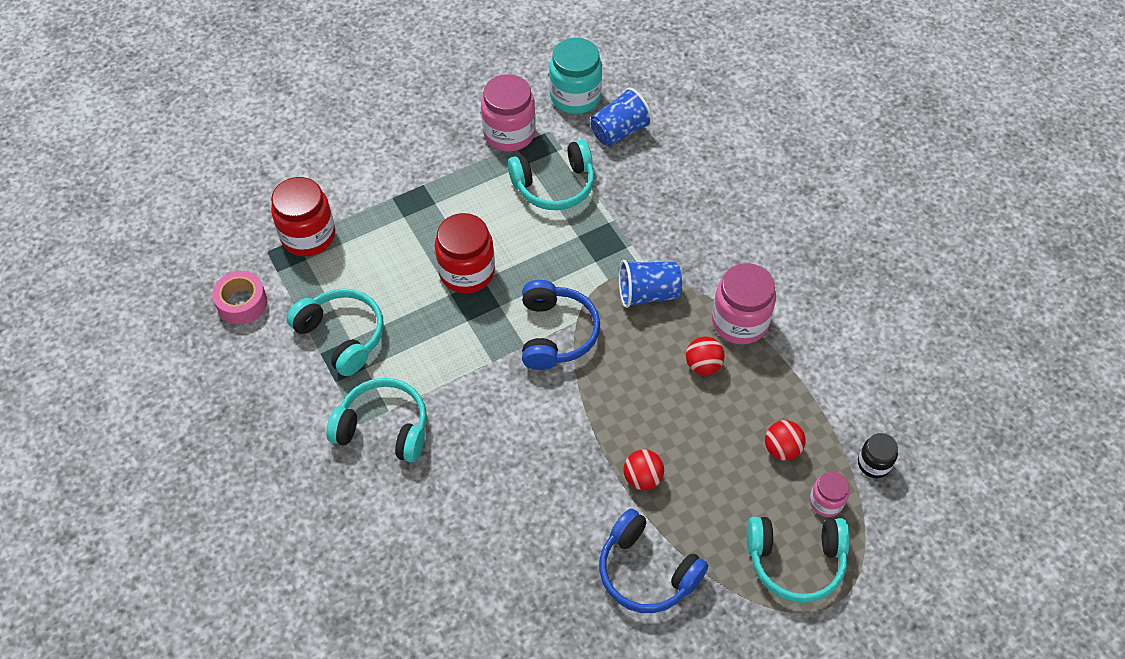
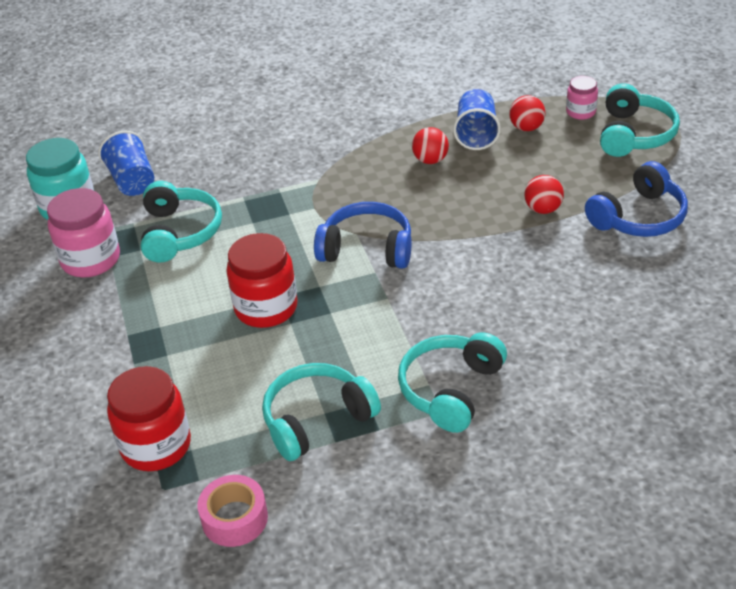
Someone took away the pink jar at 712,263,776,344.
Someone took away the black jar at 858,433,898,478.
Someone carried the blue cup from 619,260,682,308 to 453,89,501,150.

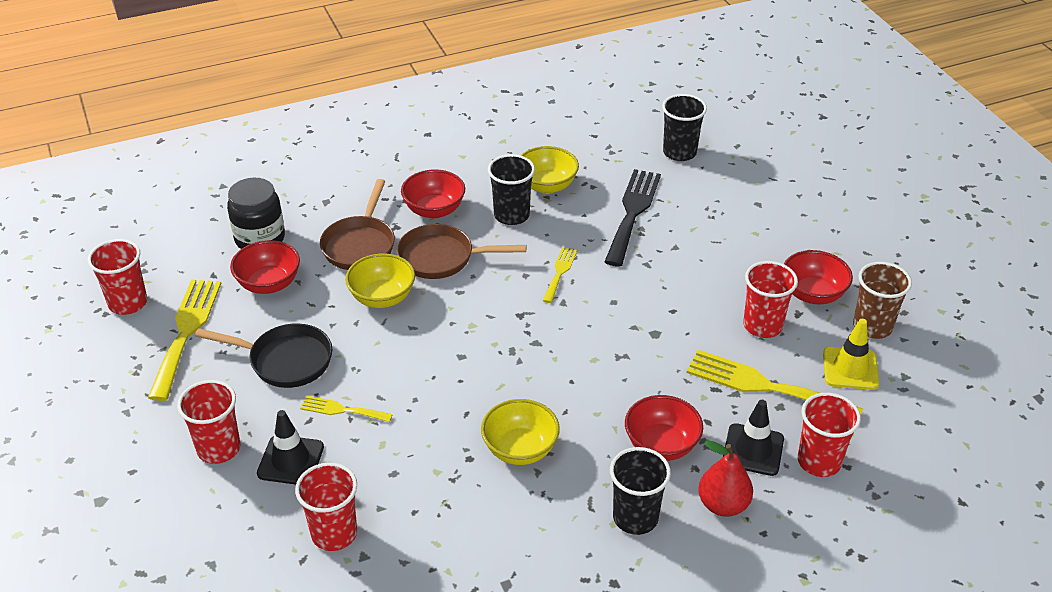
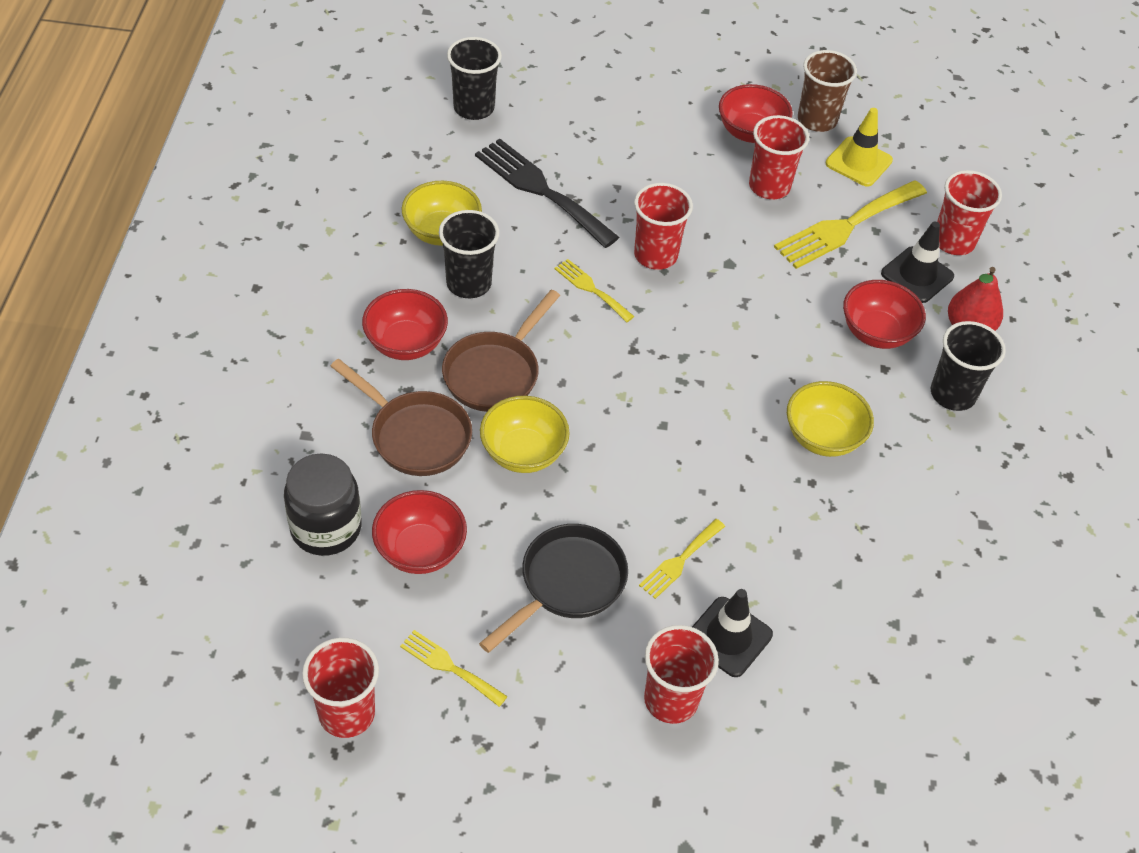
Someone carried the red cup from 295,463,357,551 to 634,183,693,270.
Someone scaled the yellow fork at 148,280,221,401 by 0.52.

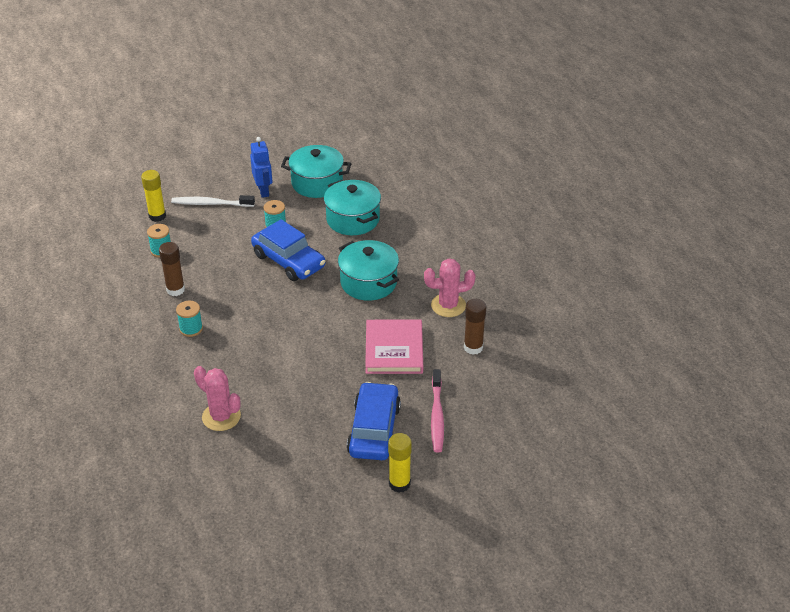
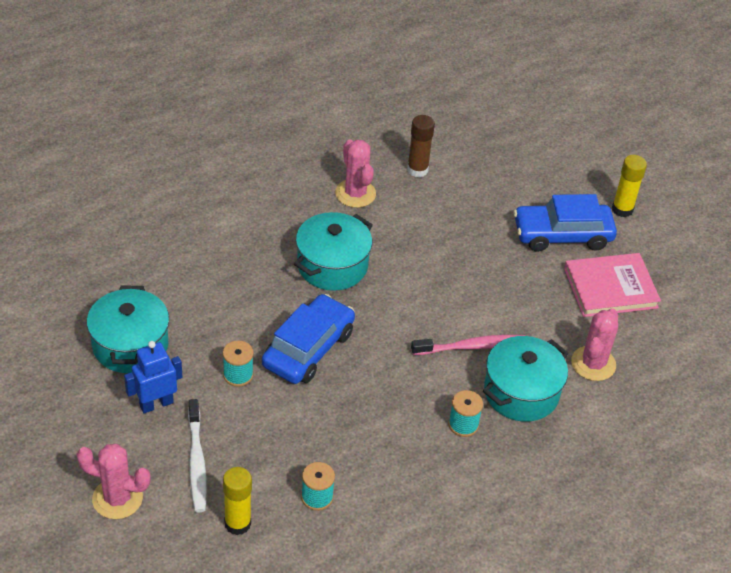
Someone took away the brown glue stick at 159,242,185,296.
Someone put down the pink cactus at 77,444,151,519.
Someone carried the turquoise pot from 324,180,381,235 to 483,336,569,422.
Someone carried the pink book from 365,320,423,374 to 564,253,661,317.
Someone carried the pink toothbrush from 431,369,444,452 to 411,335,526,355.

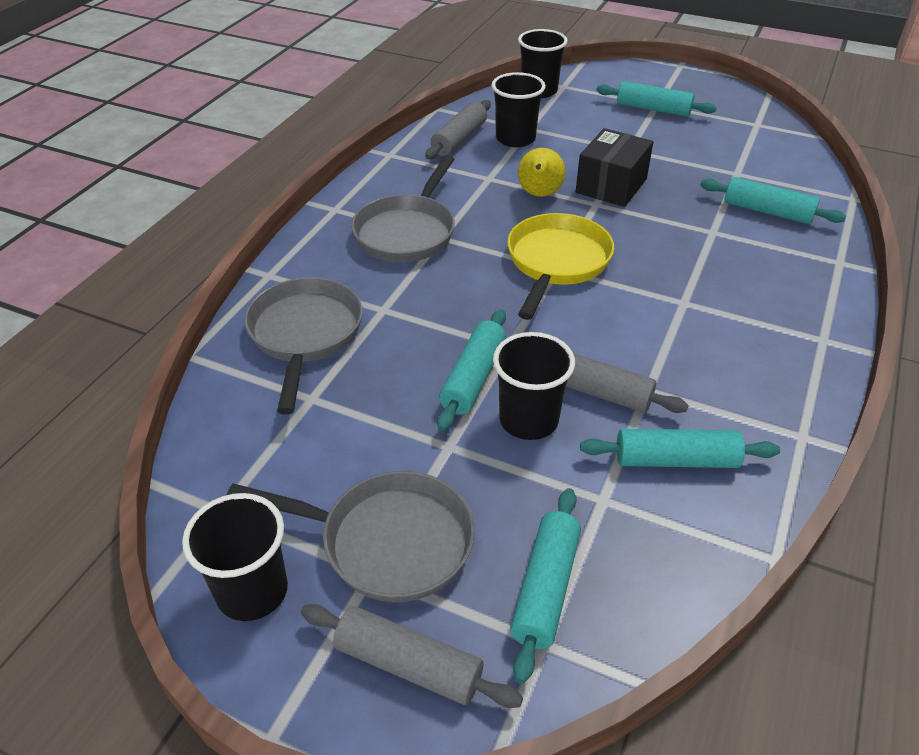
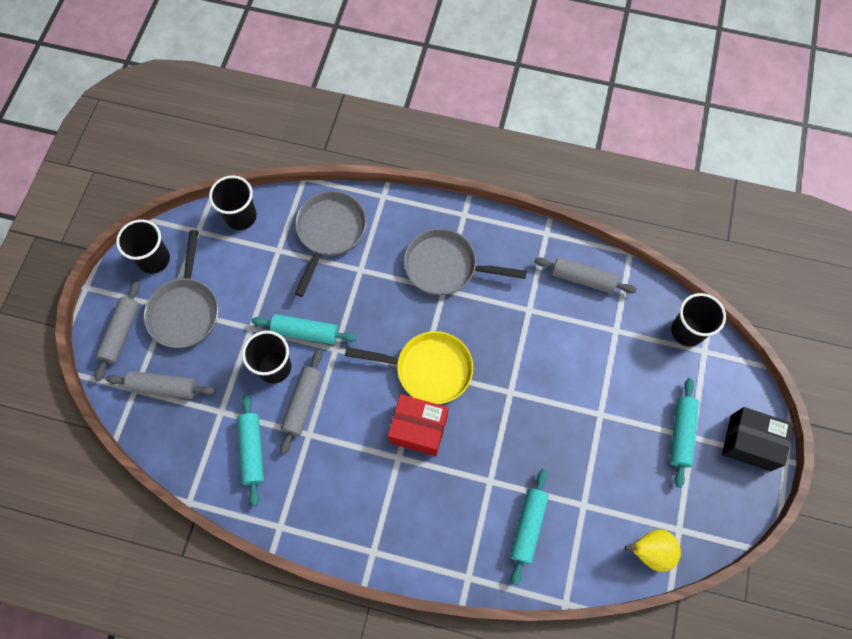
Someone put down the red box at 388,394,448,456.
Someone carried the black cup from 491,72,546,147 to 209,176,257,230.
Someone carried the yellow pear from 518,148,565,197 to 625,530,681,572.
Someone carried the black box from 576,128,653,207 to 722,407,794,471.
Someone repainted the turquoise rolling pin at 510,488,581,684, which became the grey rolling pin at 106,371,215,399.
Someone rotated the grey pan at 244,277,363,415 by 60 degrees counterclockwise.

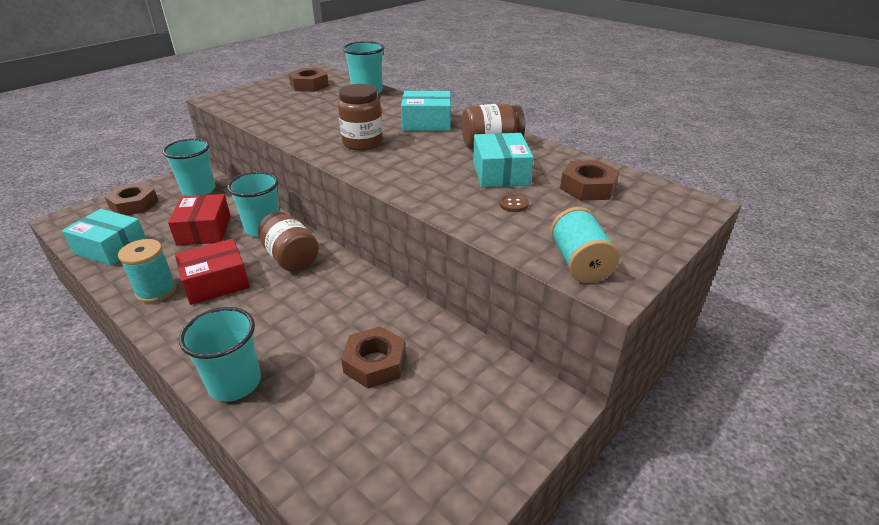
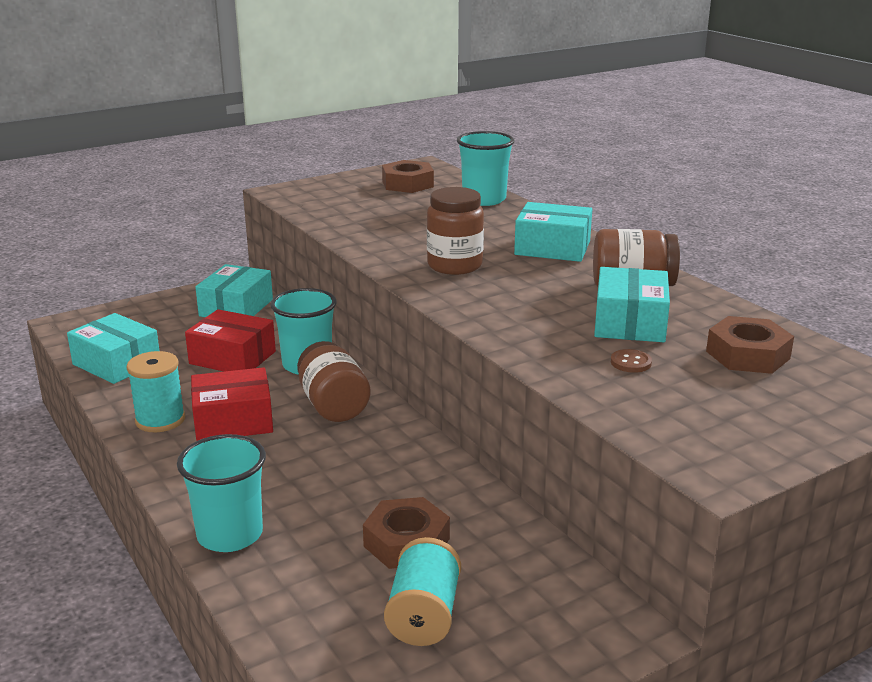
Someone took away the brown nut at 105,182,158,216.
Someone carried the turquoise spool from 550,207,619,283 to 384,537,461,646.
Someone swapped the turquoise cup at 162,139,215,196 for the turquoise box at 195,264,273,317.
Someone rotated the red box at 168,194,231,246 by 75 degrees counterclockwise.

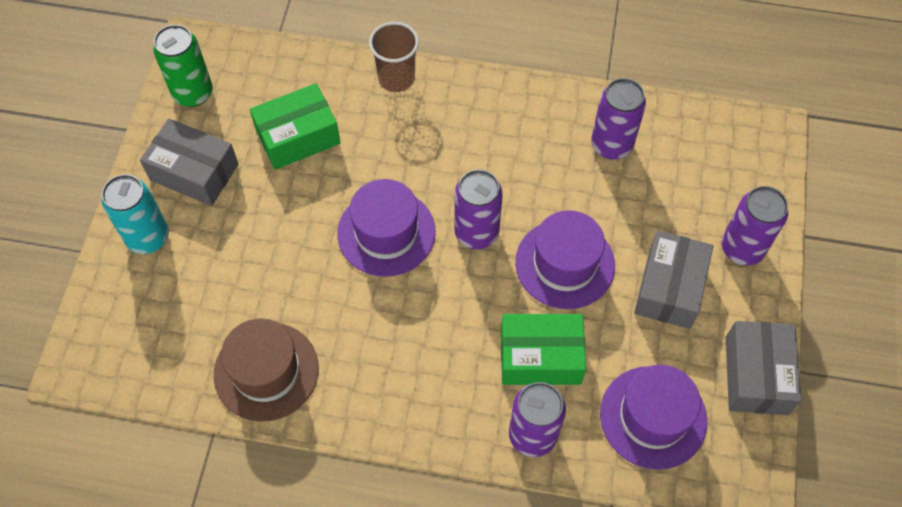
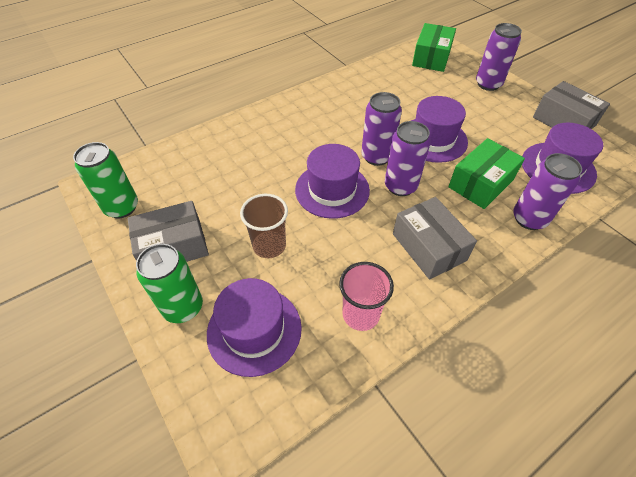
Someone put down the purple hat at 207,278,302,377.
Someone carried the green box from 250,83,340,170 to 412,23,456,72.
Someone carried the brown cup from 369,22,419,92 to 240,194,288,258.
Someone carried the purple can from 591,78,646,160 to 385,121,431,196.
Someone carried the grey box from 634,230,713,329 to 393,197,477,280.
Someone swapped the brown hat at 214,318,319,422 for the pink cup at 339,262,394,331.
Someone repainted the turquoise can at 102,174,169,254, which became the green can at 136,244,203,323.

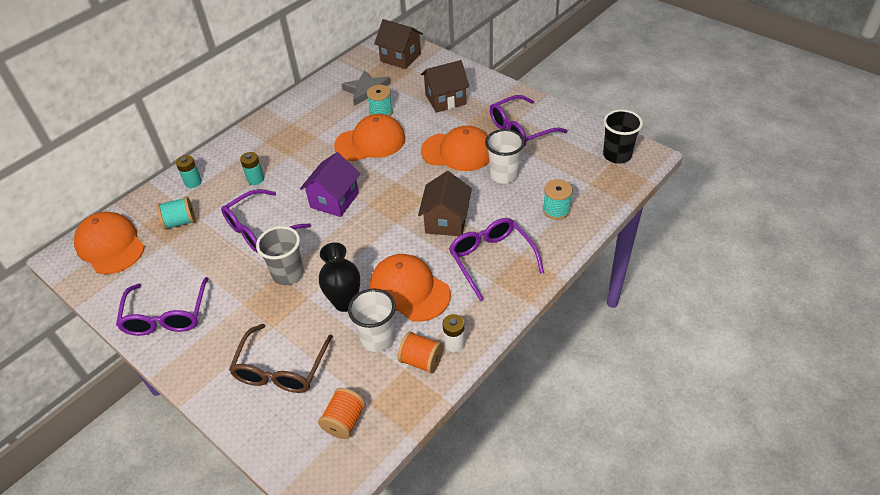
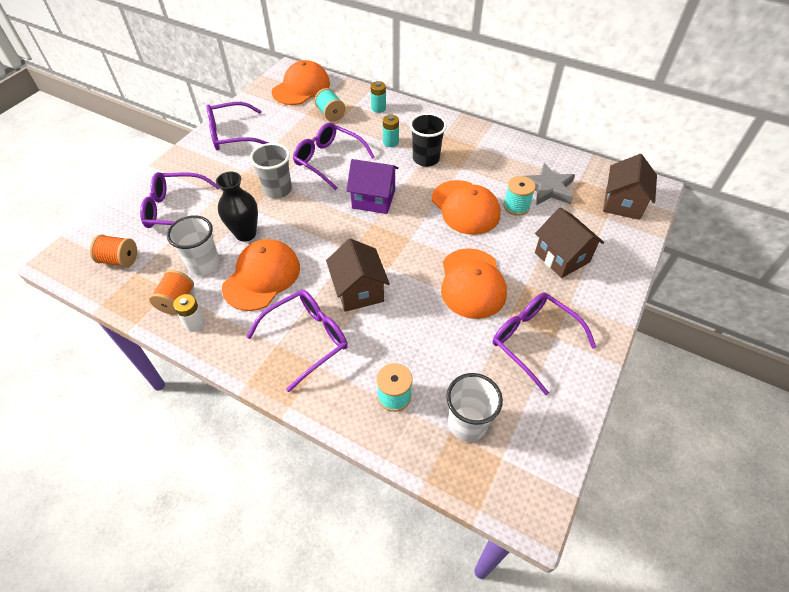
Someone carried the white cup from 485,129,525,184 to 446,373,503,442.
Someone carried the black cup from 603,109,643,164 to 409,113,447,167.
Someone repainted the brown glasses at 229,324,333,393, which became the purple glasses at 140,172,219,228.
Someone rotated the brown house at 418,171,472,236 by 75 degrees clockwise.

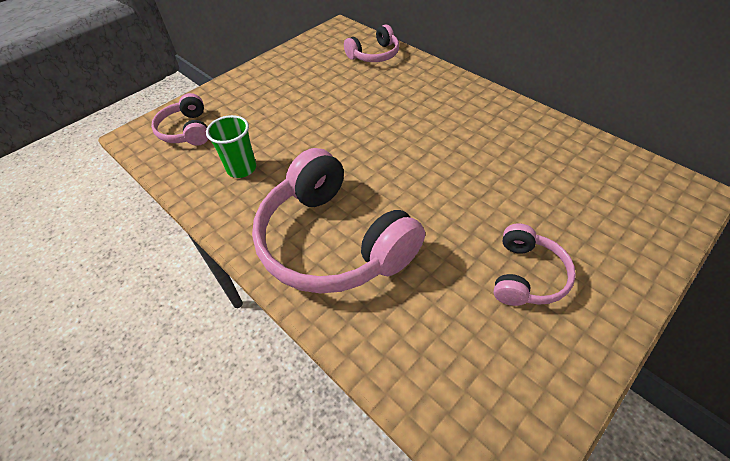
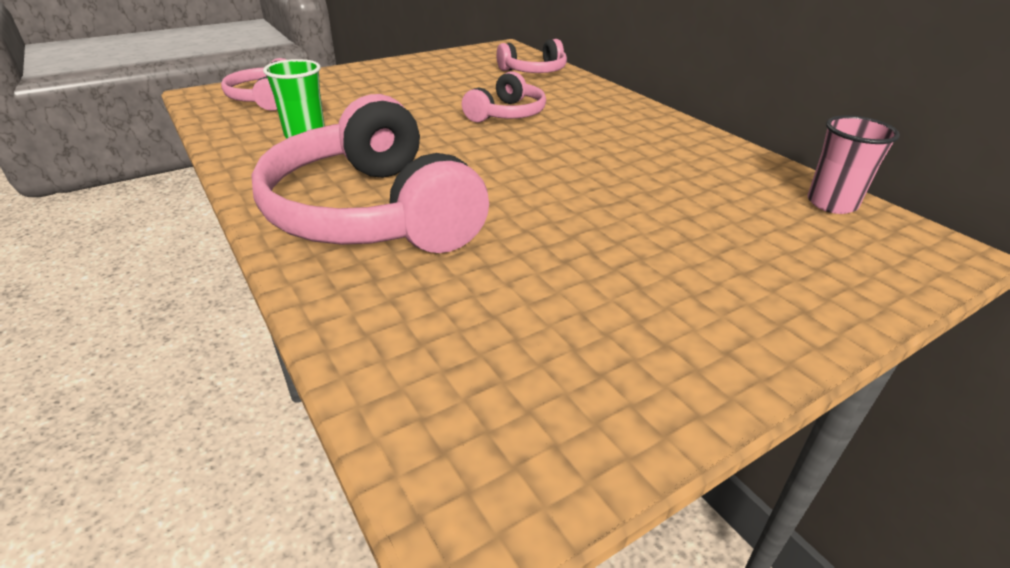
Someone put down the pink cup at 808,115,900,214.
Someone carried the pink headphones from 493,223,576,306 to 462,71,546,123.

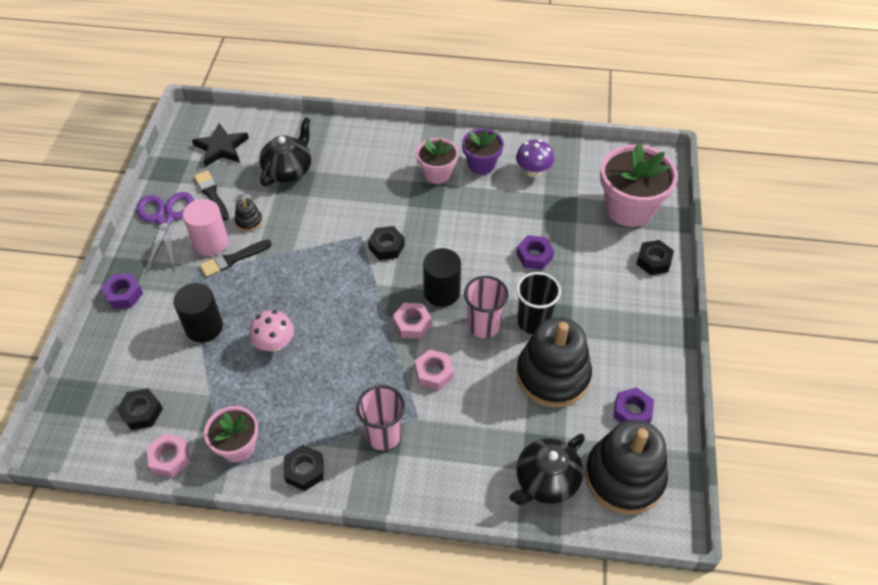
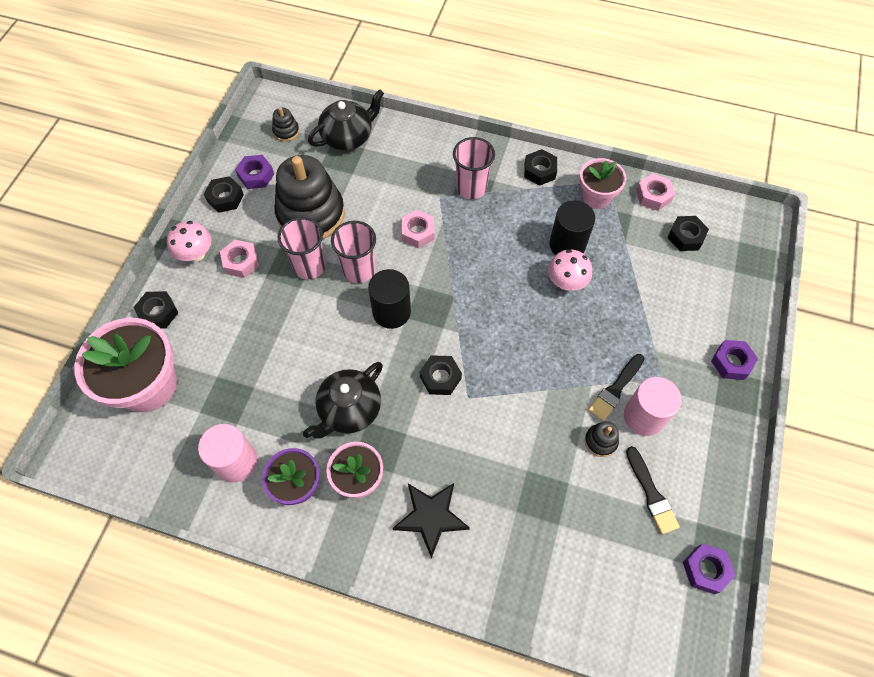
Someone took away the purple scissors at 137,192,194,272.
Someone put down the pink mushroom at 167,221,212,262.
Someone put down the black nut at 204,176,244,213.
Someone carried the black cylinder from 173,283,223,343 to 549,201,595,255.
Someone carried the black star from 192,123,249,167 to 393,483,470,558.
Someone carried the black teapot from 259,117,311,186 to 303,362,383,438.
Someone carried the pink nut from 393,303,432,339 to 220,240,260,278.
Someone carried the purple nut from 516,235,554,270 to 683,544,736,594.
Someone swapped the purple mushroom at 516,139,554,177 for the pink cylinder at 198,424,257,483.
Someone repainted the black cup at 516,272,561,334, which became the pink cup at 278,217,326,279.
Someone rotated the black brush at 200,239,272,277 by 150 degrees clockwise.
Someone scaled the black stacking toy at 585,419,668,514 by 0.41.

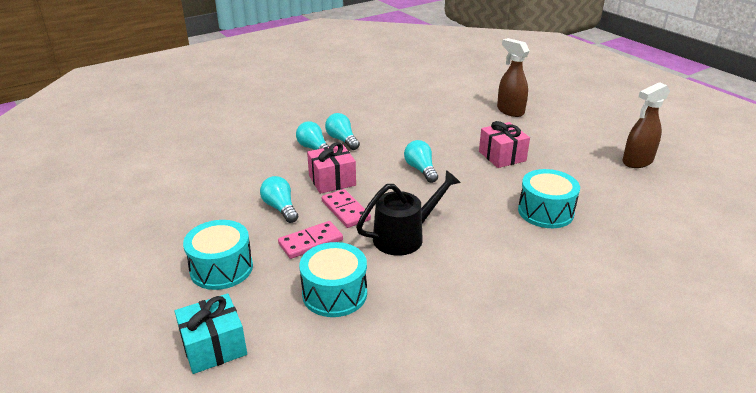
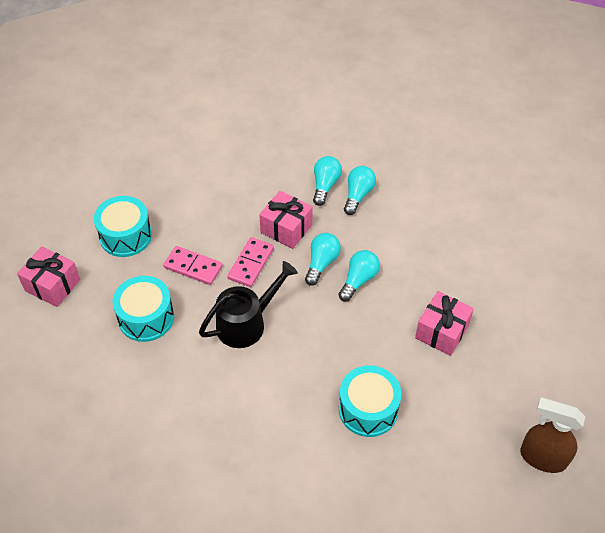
Someone took away the brown spray bottle at 497,38,530,117.
Someone carried the turquoise light bulb from 260,176,298,223 to 305,233,341,286.
Someone repainted the turquoise gift at 175,293,247,374, which became the pink gift at 17,246,80,307.
Someone rotated the black watering can at 356,170,461,256 by 60 degrees counterclockwise.

